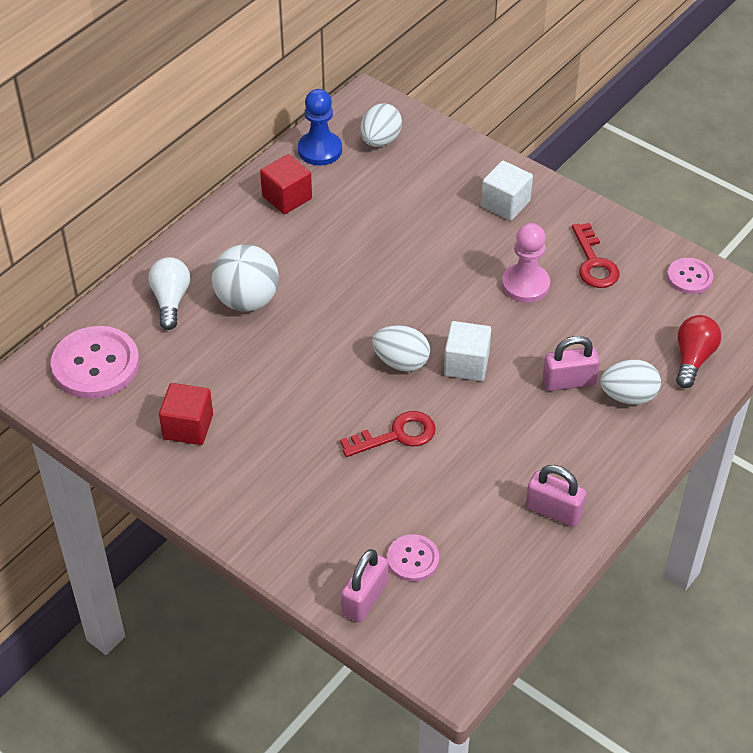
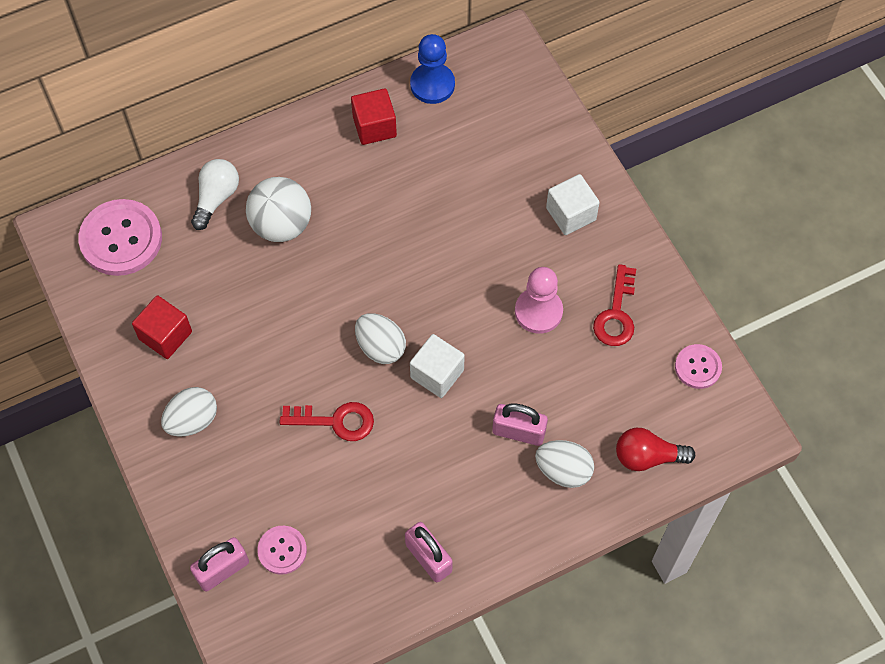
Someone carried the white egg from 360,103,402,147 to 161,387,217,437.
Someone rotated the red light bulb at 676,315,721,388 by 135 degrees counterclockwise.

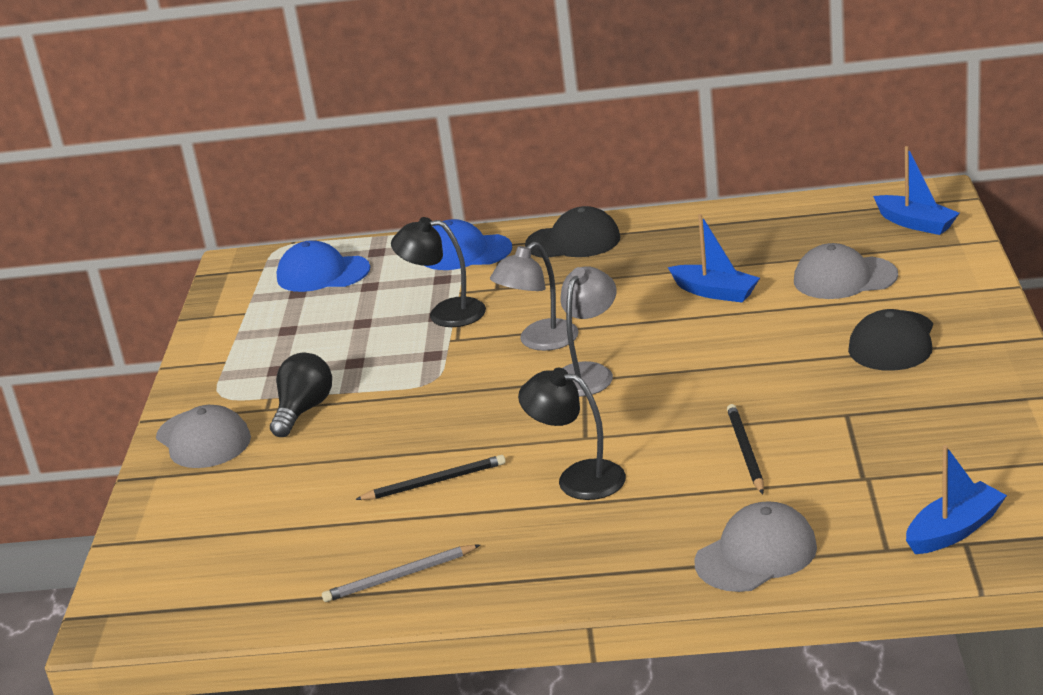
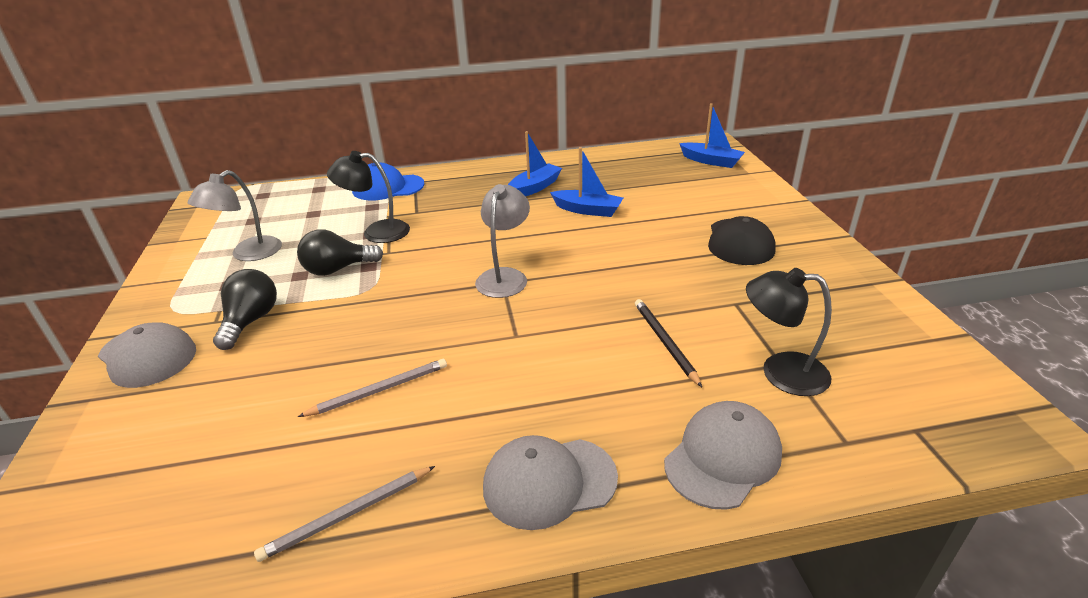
Someone took away the blue cap at 277,240,370,292.
Someone took away the black cap at 525,206,620,258.
Someone put down the black light bulb at 297,229,383,276.
Someone carried the grey lamp from 490,242,579,351 to 188,170,282,261.
Someone carried the black lamp from 518,368,626,500 to 746,268,832,396.
Someone carried the grey cap from 794,243,898,299 to 483,435,618,530.
Someone carried the blue boat from 906,445,1007,554 to 508,131,562,196.
Someone repainted the black pencil at 355,455,506,500, which became the grey pencil at 298,359,447,417.

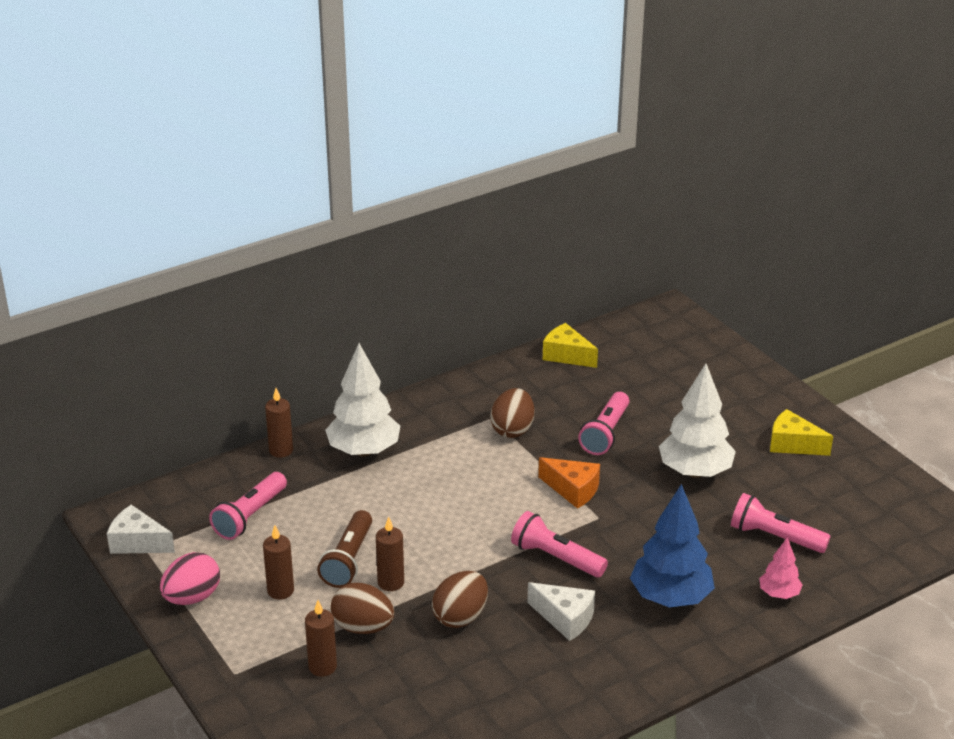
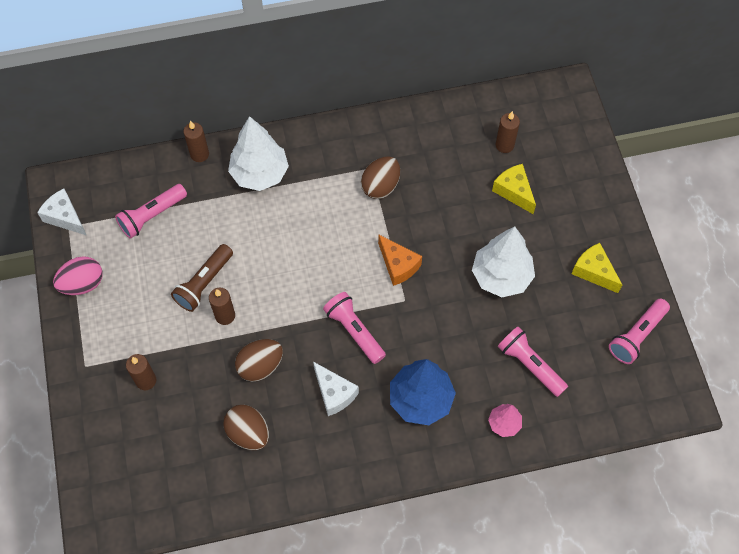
Someone carried the brown candle from 263,525,294,600 to 496,111,520,153.
Someone carried the brown egg from 331,583,394,634 to 223,405,269,450.
Someone carried the yellow cheese from 543,323,598,368 to 492,164,536,214.
Someone carried the pink flashlight from 578,392,629,455 to 609,298,670,364.

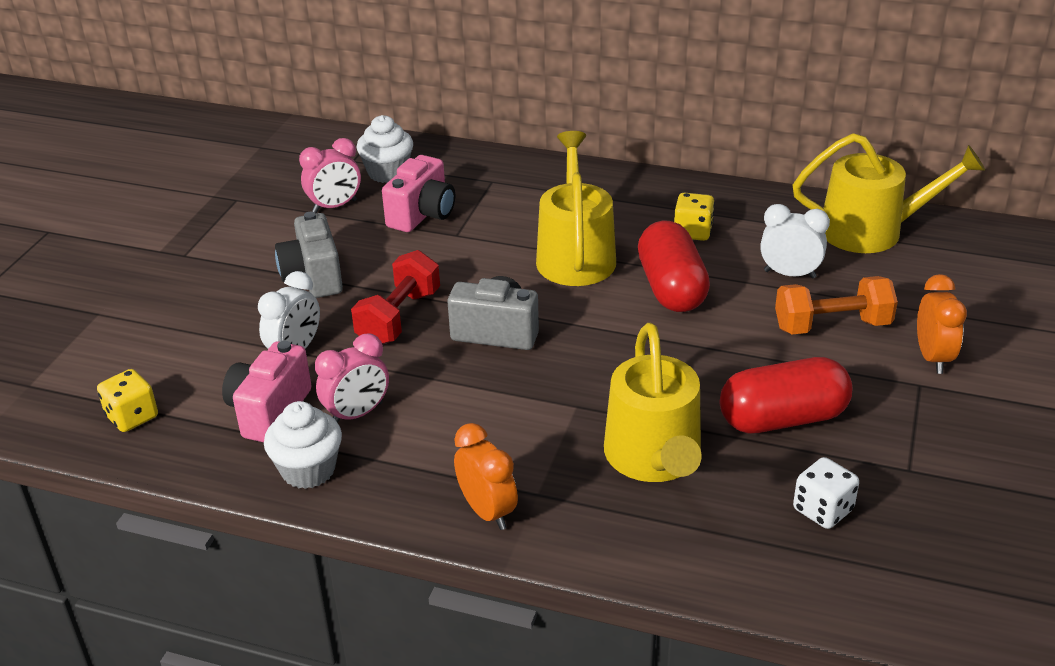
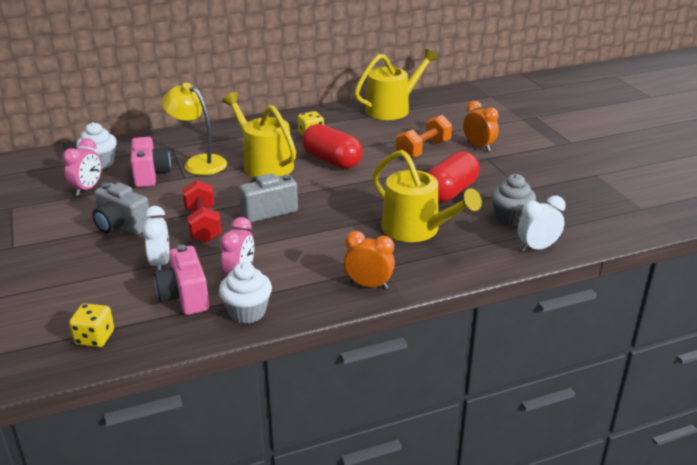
Someone put down the yellow lamp at 162,83,227,175.
Someone carried the white clock from 760,204,830,279 to 518,196,565,252.
Someone swapped the white dice at 793,457,859,529 for the grey cupcake at 491,174,536,226.

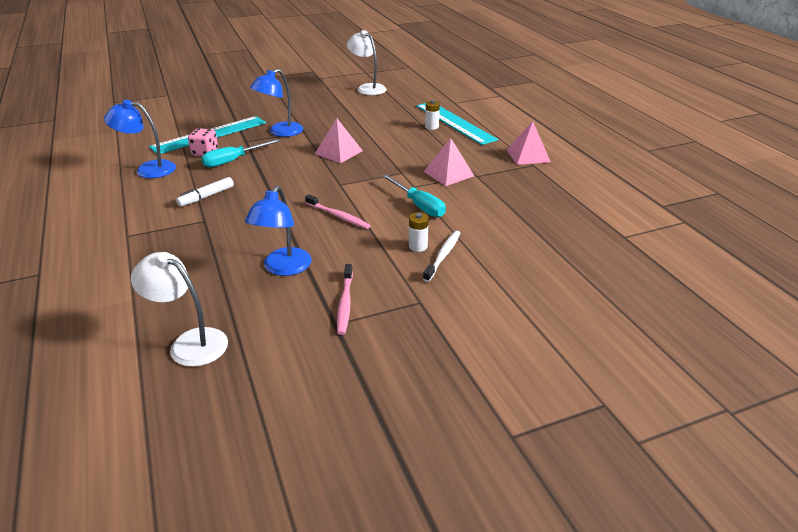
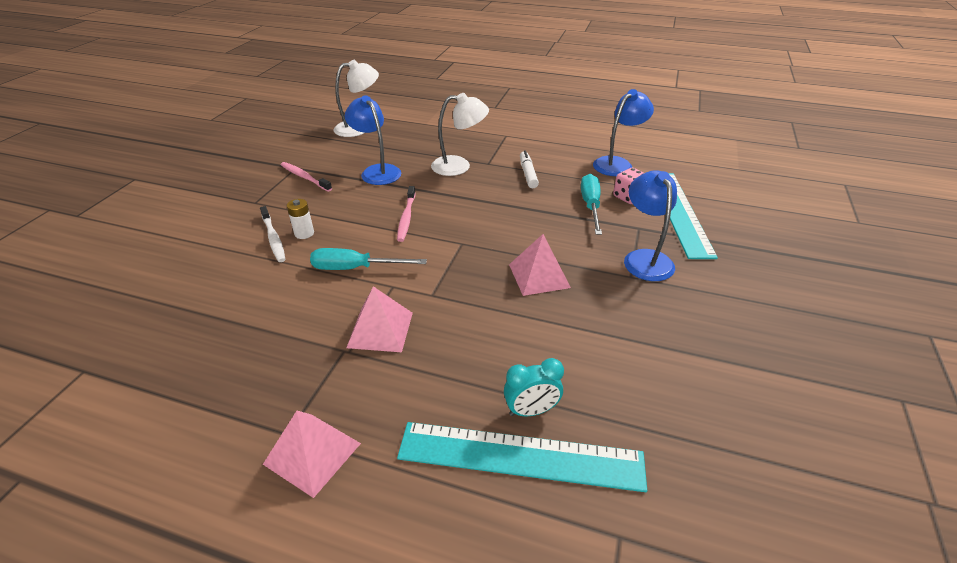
Someone carried the white lamp from 347,30,387,95 to 431,93,489,176.
Someone swapped the white battery at 425,100,440,130 for the turquoise clock at 504,358,564,416.
Someone rotated the pink toothbrush at 305,194,371,229 by 75 degrees counterclockwise.

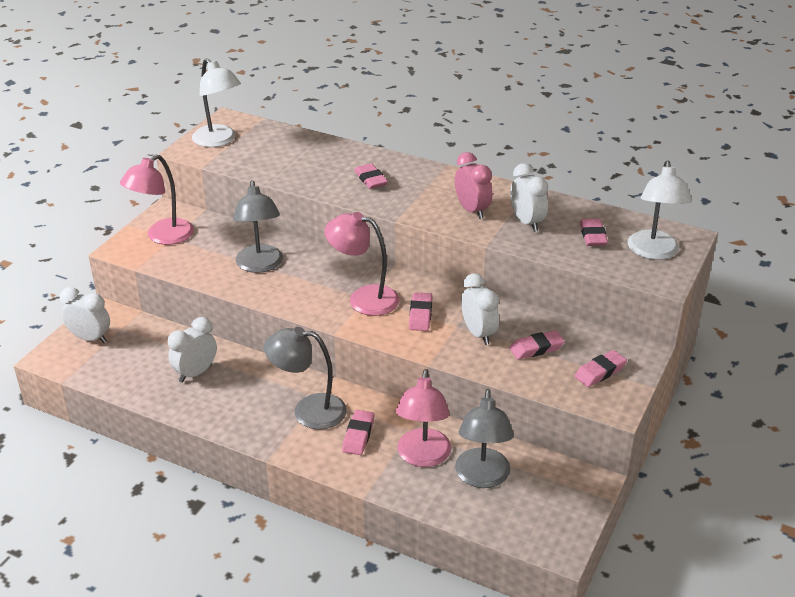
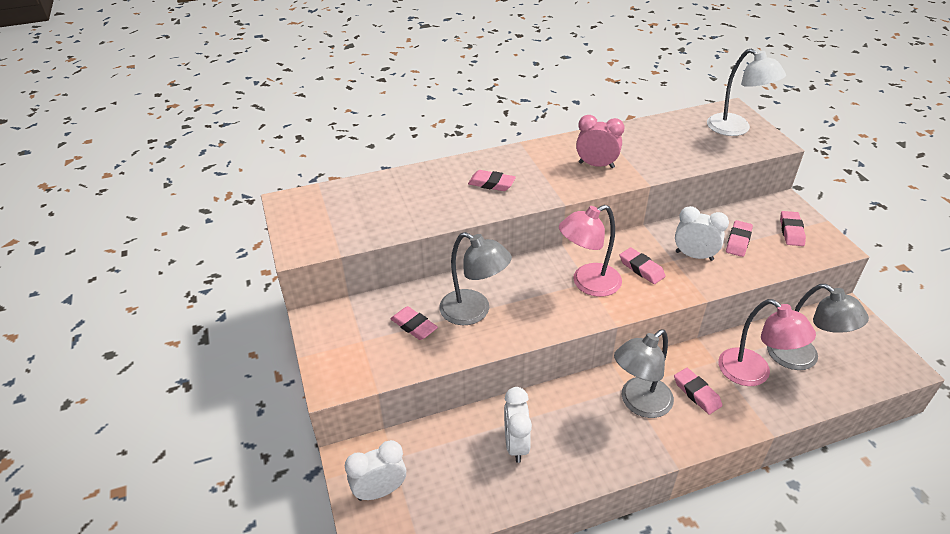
Someone took away the pink lamp at 120,154,194,245.
Someone took away the white lamp at 192,58,241,147.
Someone took away the white clock at 510,163,548,232.
Someone carried the pink eraser from 580,219,608,246 to 390,306,438,340.

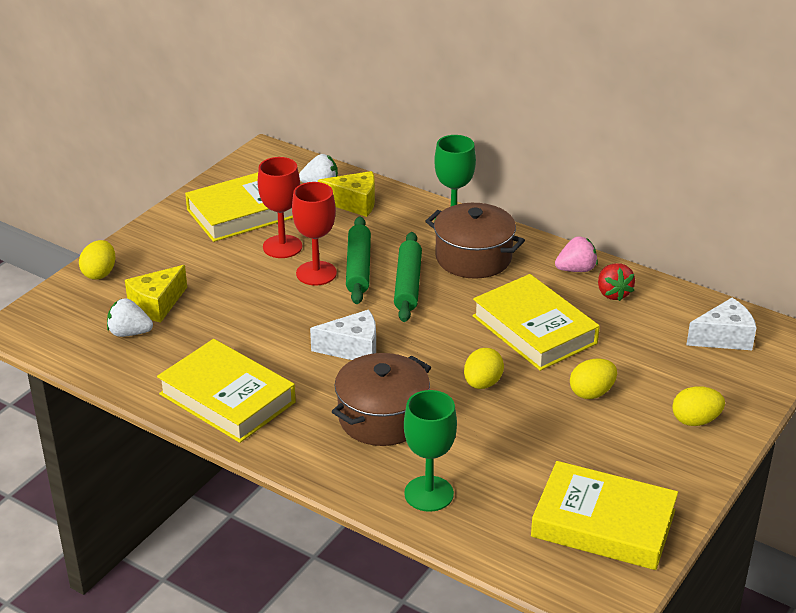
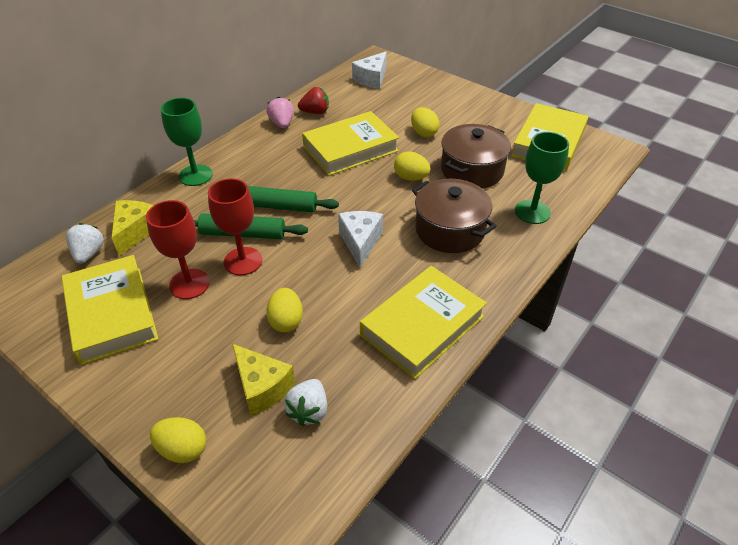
Someone carried the brown pot from 425,203,525,279 to 441,124,511,188.
Someone carried the yellow egg from 672,387,725,426 to 266,288,303,332.
Someone rotated the white cheese at 686,298,757,350 by 135 degrees counterclockwise.

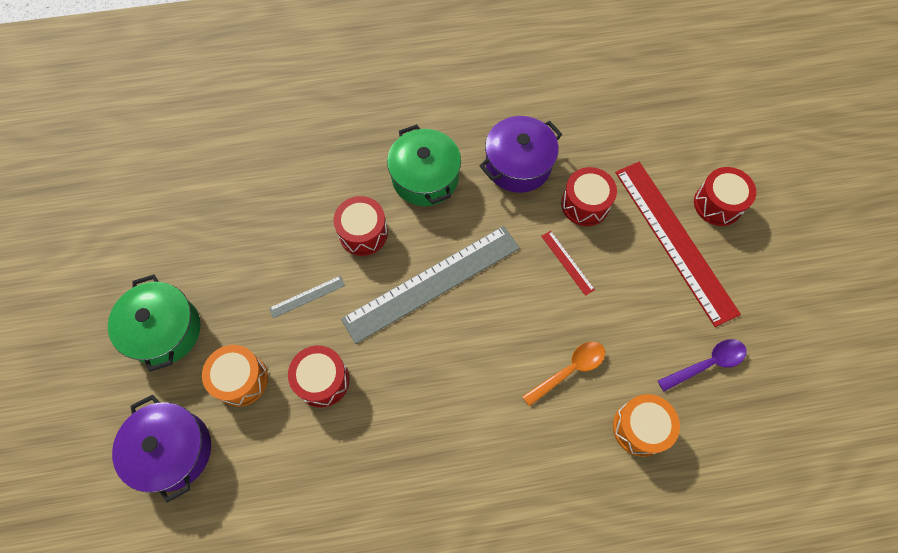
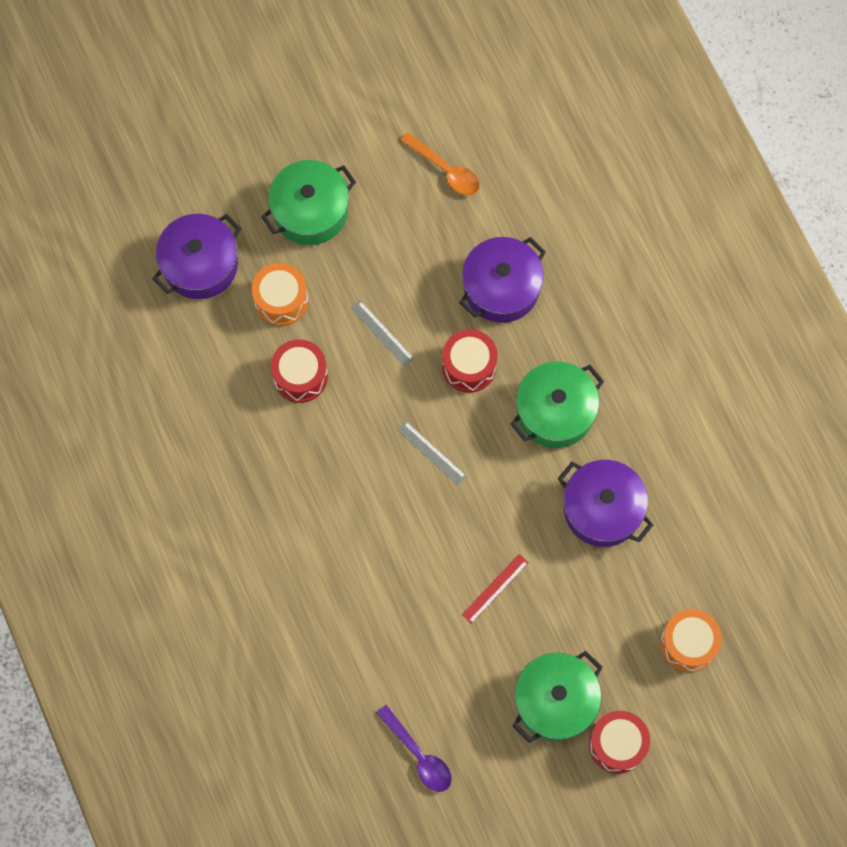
Someone took away the red drum at 561,167,617,226.
Someone put down the purple pot at 459,237,546,323.
Someone carried the orange spoon from 522,342,605,407 to 400,132,480,195.
Someone carried the orange drum from 613,394,680,457 to 660,609,722,672.
Someone swapped the red ruler at 615,162,741,327 for the green pot at 513,651,602,743.
Someone scaled the grey ruler at 341,226,520,344 by 0.40.

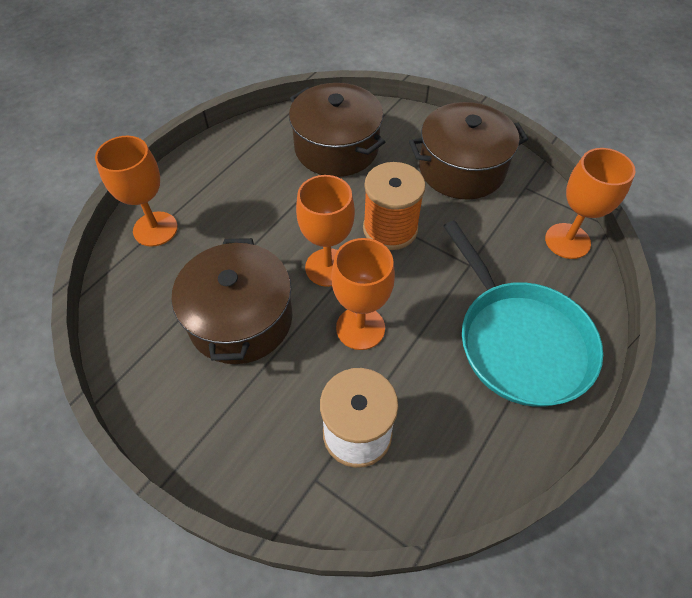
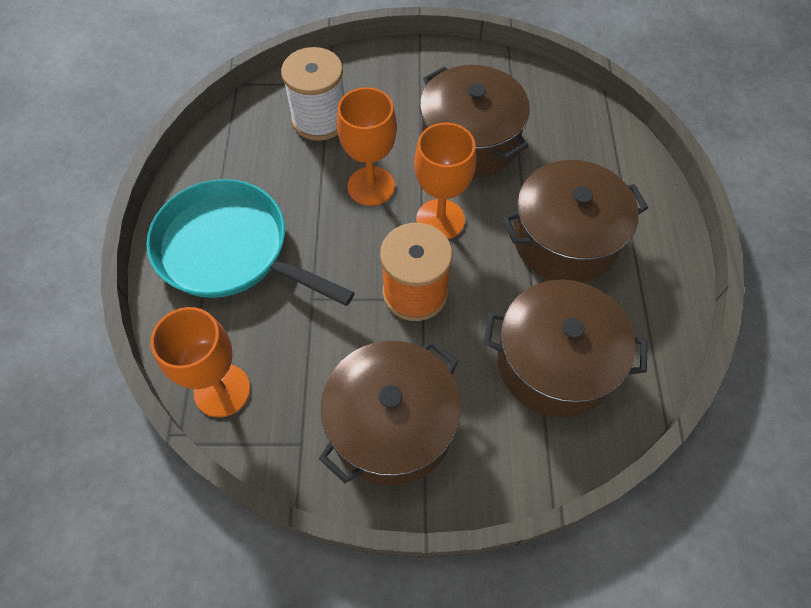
Someone took away the orange goblet at 95,136,178,247.
Someone put down the brown pot at 502,160,648,283.

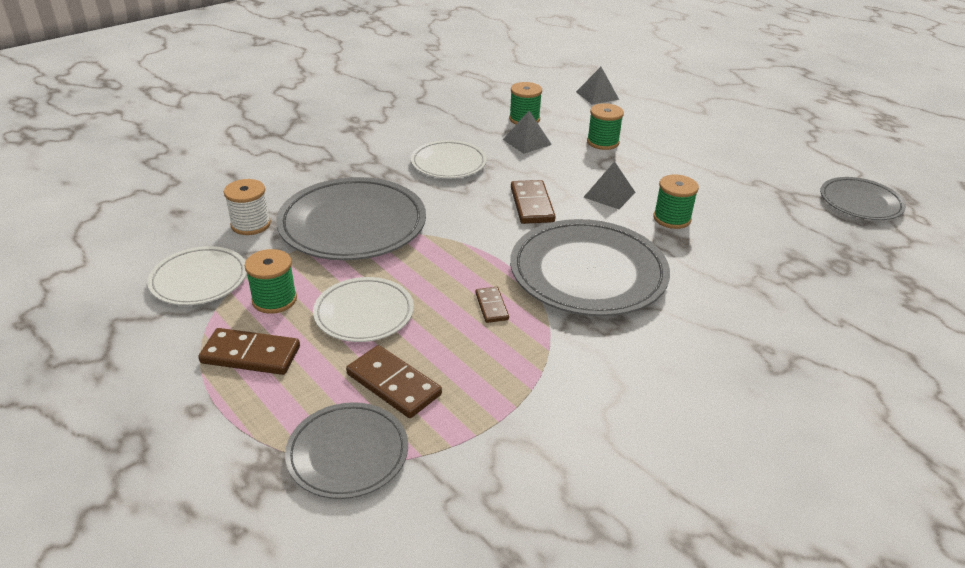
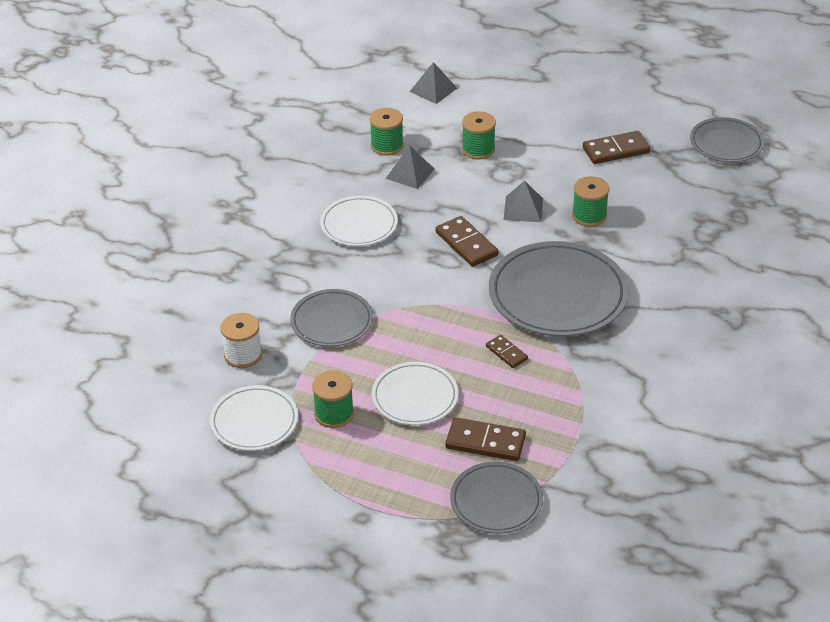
Someone carried the brown domino from 198,328,300,375 to 583,131,651,164.
Someone scaled the grey plate at 276,177,426,260 by 0.58.

